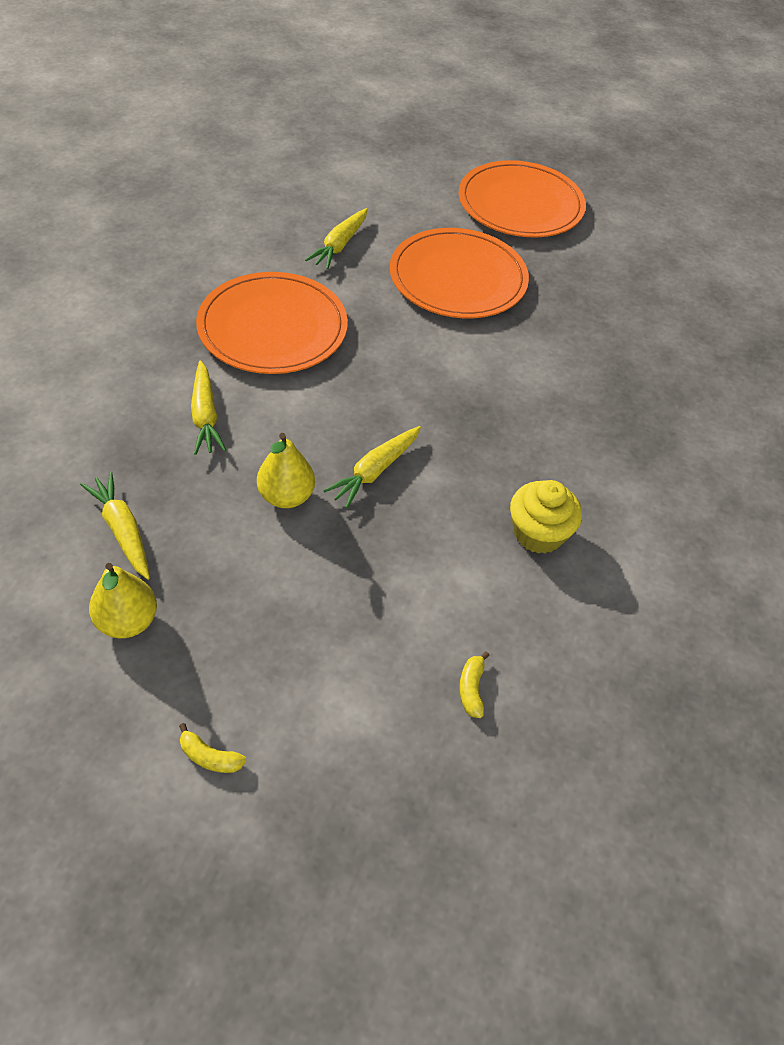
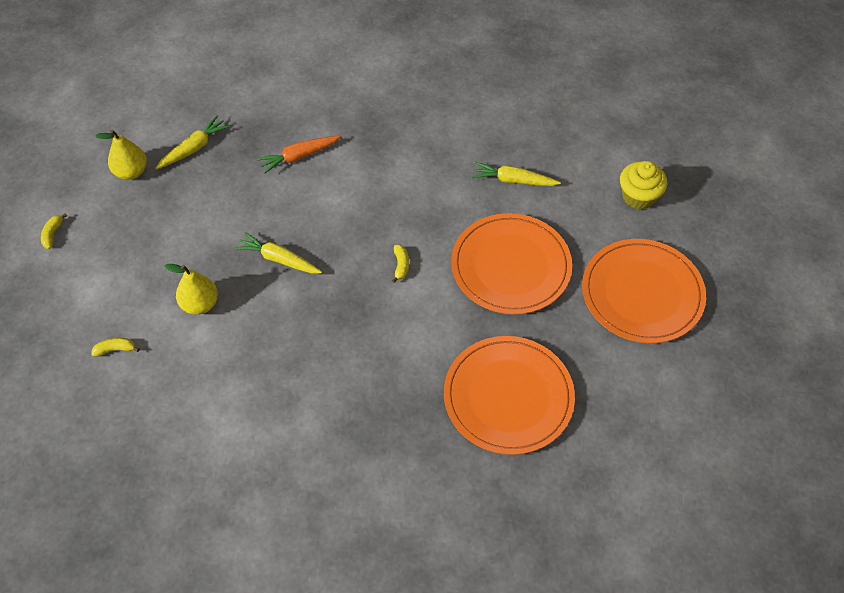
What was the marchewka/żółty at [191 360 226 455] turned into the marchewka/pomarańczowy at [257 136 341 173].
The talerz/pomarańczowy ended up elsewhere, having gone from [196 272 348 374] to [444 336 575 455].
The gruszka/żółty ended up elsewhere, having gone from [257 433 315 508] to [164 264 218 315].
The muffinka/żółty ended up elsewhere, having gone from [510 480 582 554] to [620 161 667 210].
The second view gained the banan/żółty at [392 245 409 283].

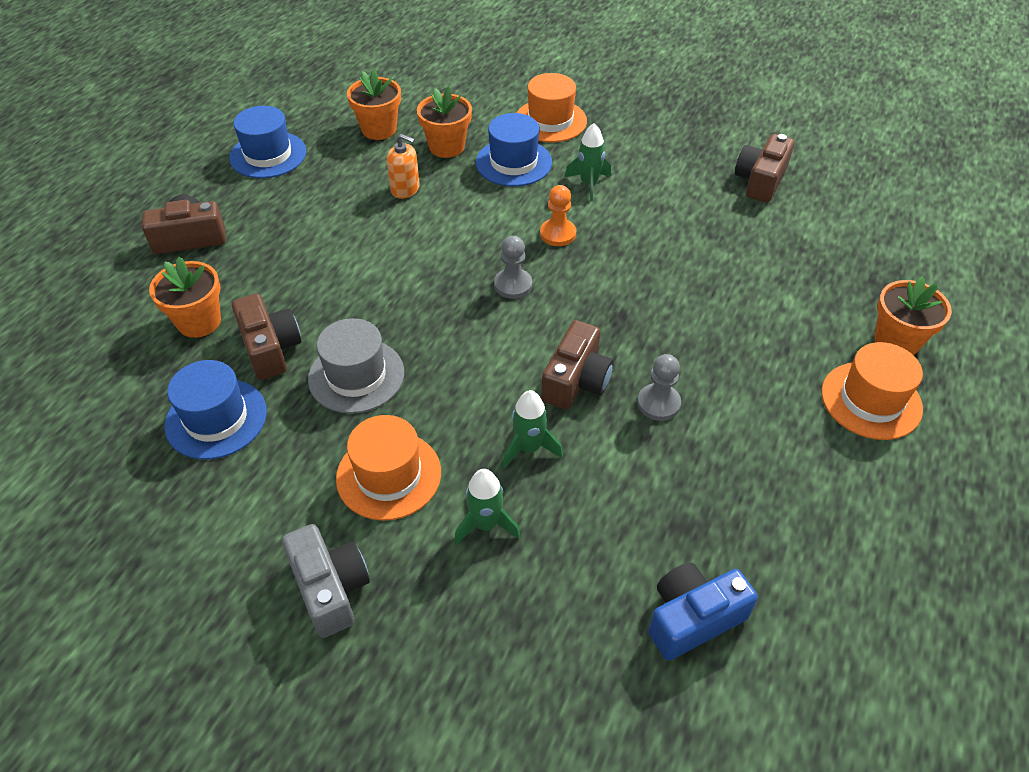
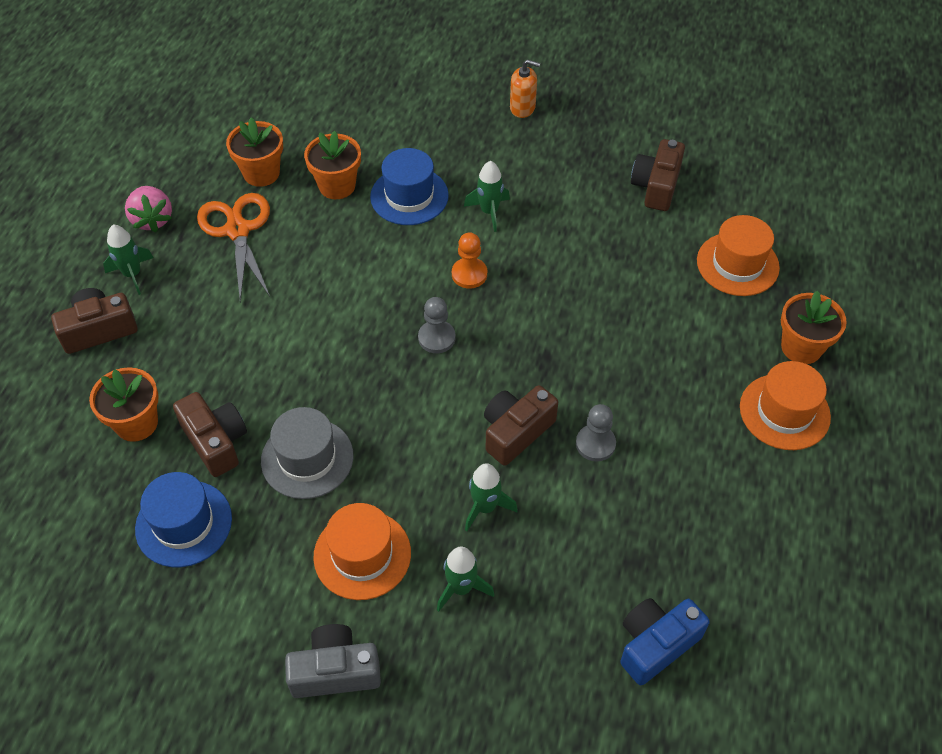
Where the kapelusz/niebieski stood at [229 106 306 178], the truskawka/różowy came to stand at [125 186 172 232].
The aparat fotograficzny/szary at [282 524 370 638] ended up facing another way, 60 degrees counterclockwise from before.
The dozownik mydła/pomarańczowy ended up elsewhere, having gone from [387 134 420 199] to [510 59 540 118].
The kapelusz/pomarańczowy ended up elsewhere, having gone from [516 73 587 142] to [697 215 780 296].
The aparat fotograficzny/brązowy at [541 320 614 410] ended up facing another way, 150 degrees counterclockwise from before.
The second view gained the rakieta/zielony at [103 224 154 295].
The second view gained the nożyczki/pomarańczowy at [197 193 270 302].

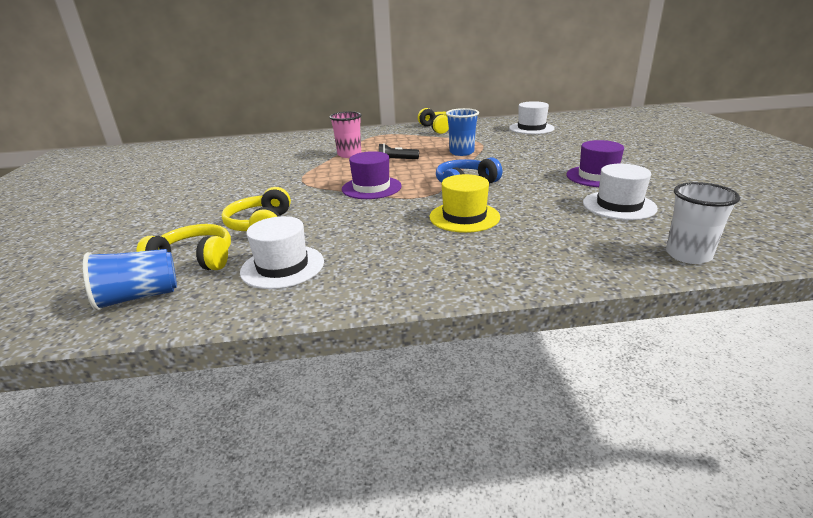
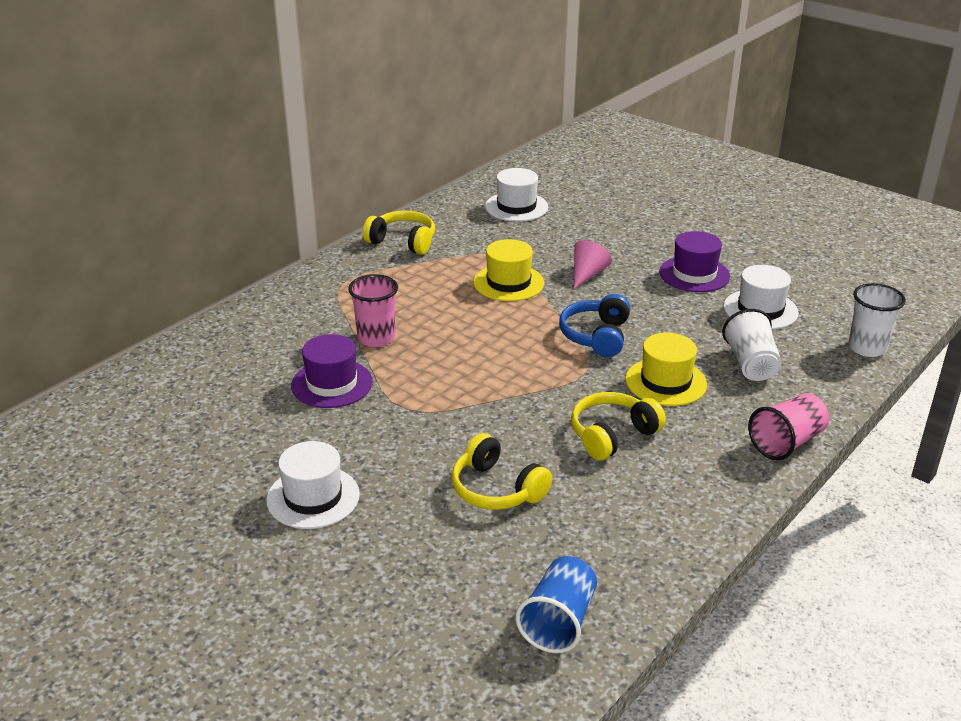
The słuchawki/żółty ended up elsewhere, having gone from [136 224 231 270] to [571 392 666 461].
The kapelusz/biały ended up elsewhere, having gone from [240 216 324 289] to [266 441 360 529].
The kapelusz/fioletowy ended up elsewhere, having gone from [342 151 402 199] to [291 334 373 408].
The second view lost the latarka/czarny at [379 143 419 159].
Where the szklanka/niebieski stood at [446 108 479 156], the kapelusz/żółty came to stand at [473 239 544 301].
The second view gained the stożek/różowy at [574 240 612 289].
The second view gained the szklanka/biały at [722 309 782 381].
The second view gained the szklanka/różowy at [748 393 829 460].

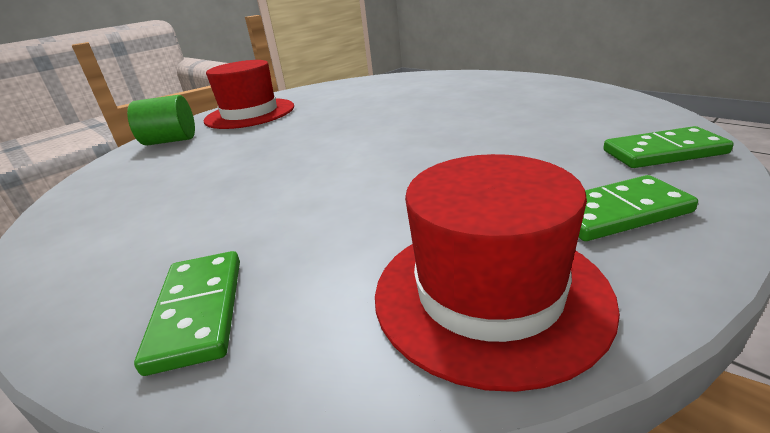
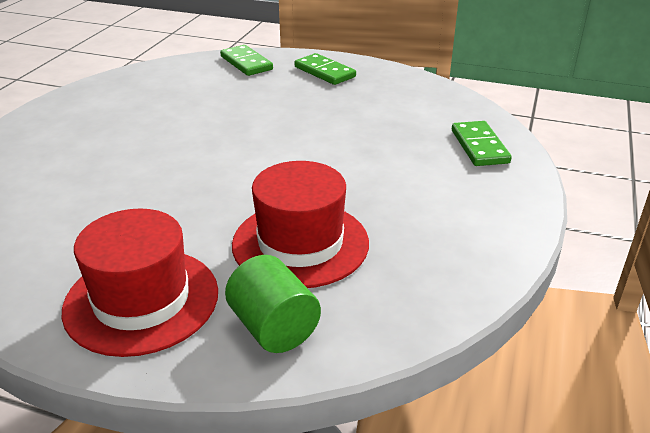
The kostka domina/zielony at [134 251 240 376] ended up facing another way, 60 degrees counterclockwise from before.
The kapelusz/czerwony ended up elsewhere, having gone from [375 154 620 392] to [232 161 369 288].

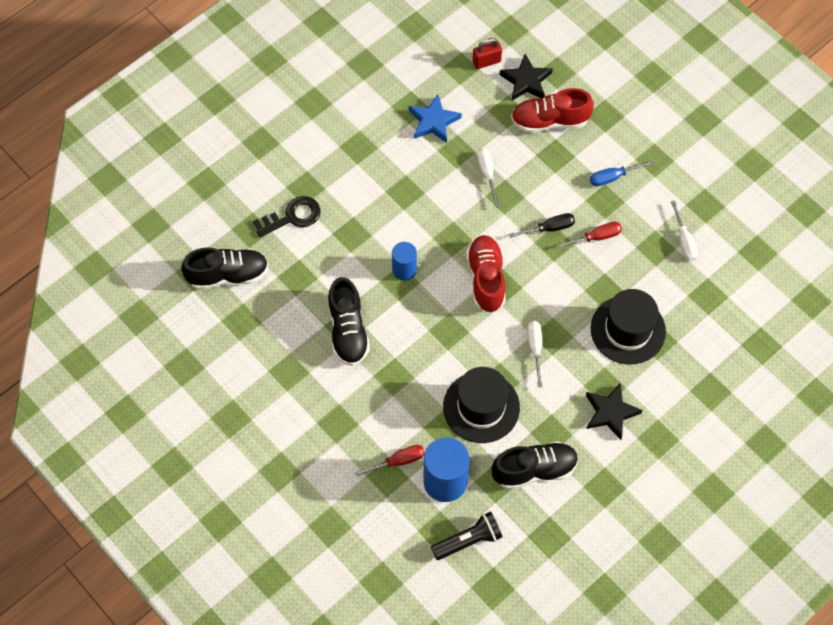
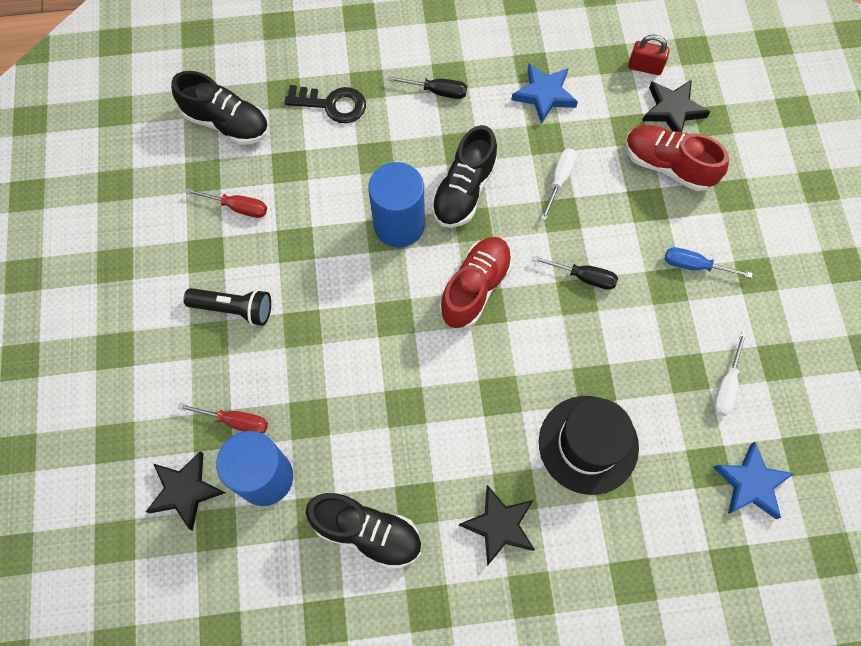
The but/czarny ended up elsewhere, having gone from [328 277 370 366] to [431 125 498 228].
The size of the walec/niebieski at [392 242 417 281] changed by a factor of 1.68.
The latarka/czarny ended up elsewhere, having gone from [431 511 502 560] to [184 288 271 326].
The second view lost the kapelusz/czarny at [443 367 520 443].
The second view lost the śrubokręt/biały at [527 321 542 387].
The śrubokręt/czerwony ended up elsewhere, having gone from [557 222 622 248] to [185 188 267 218].
The second view gained the gwiazda/czarny at [146 451 225 531].
The second view gained the śrubokręt/czarny at [388 76 467 99].
The second view gained the gwiazda/niebieski at [713 442 794 519].

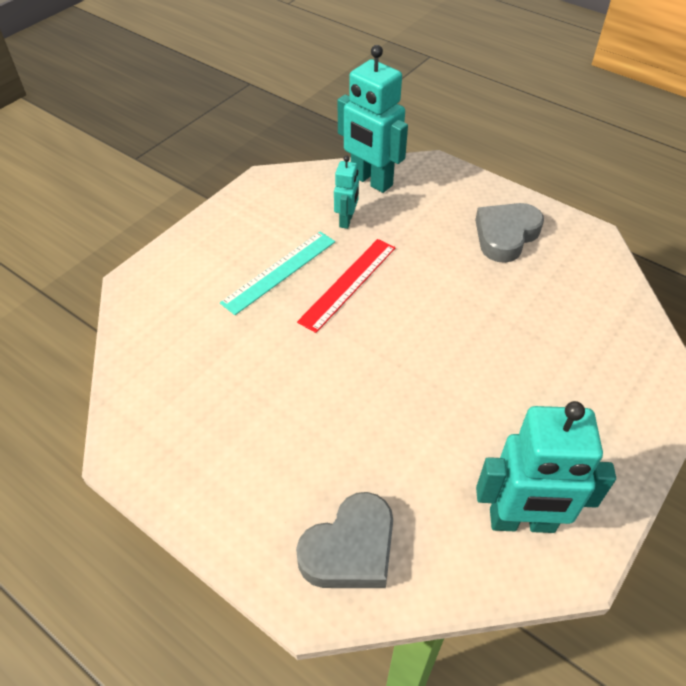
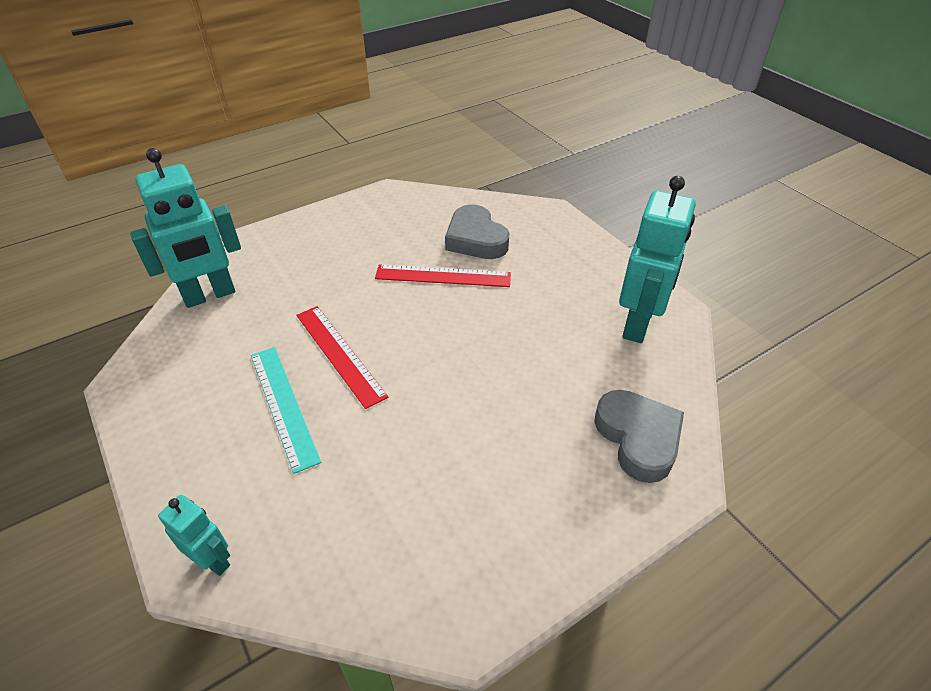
The robot/turkusowy ended up elsewhere, having gone from [334 156 359 229] to [158 495 230 576].
The serce/szary ended up elsewhere, having gone from [475 203 544 263] to [445 205 509 259].
The second view gained the linijka/czerwony at [375 264 511 287].

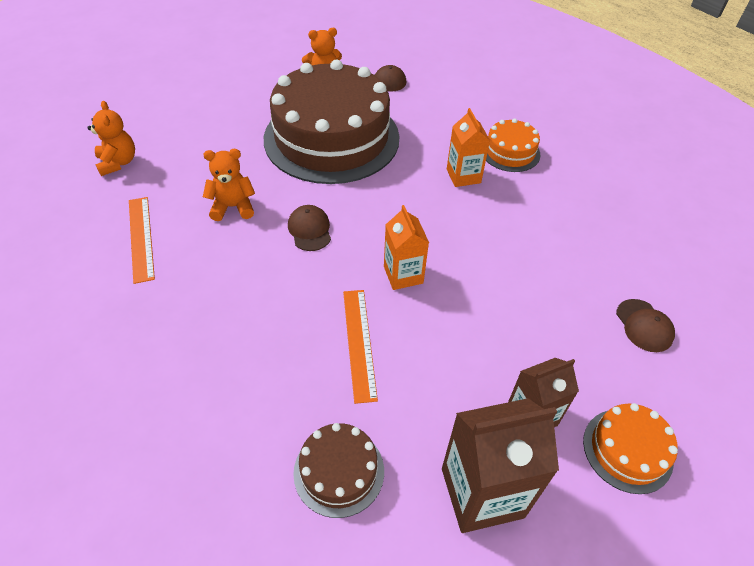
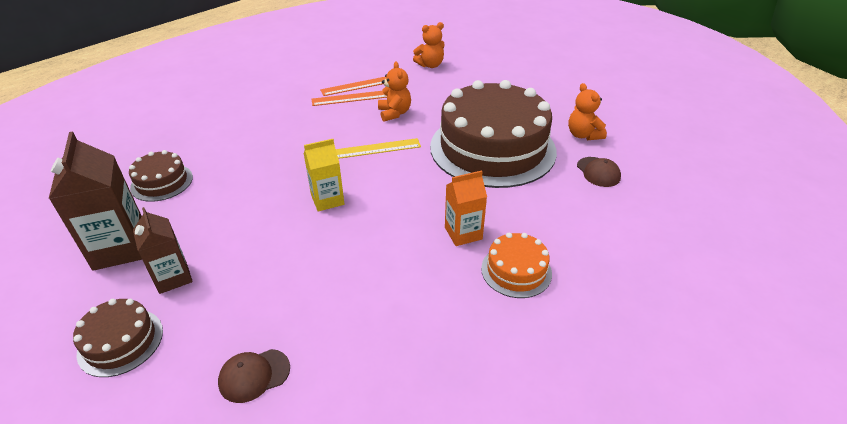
Where the czapka/brązowy stood at [288 205 331 251], the linijka/żółty came to stand at [336 138 421 159].
The linijka/pomarańczowy ended up elsewhere, having gone from [343 290 378 404] to [312 91 387 106].
What was the karton mleka/pomarańczowy at [384 205 429 290] turned into the karton mleka/żółty at [304 139 344 212].
What was the tort/pomarańczowy at [583 403 678 494] turned into the tort/brązowy at [73 299 163 377].

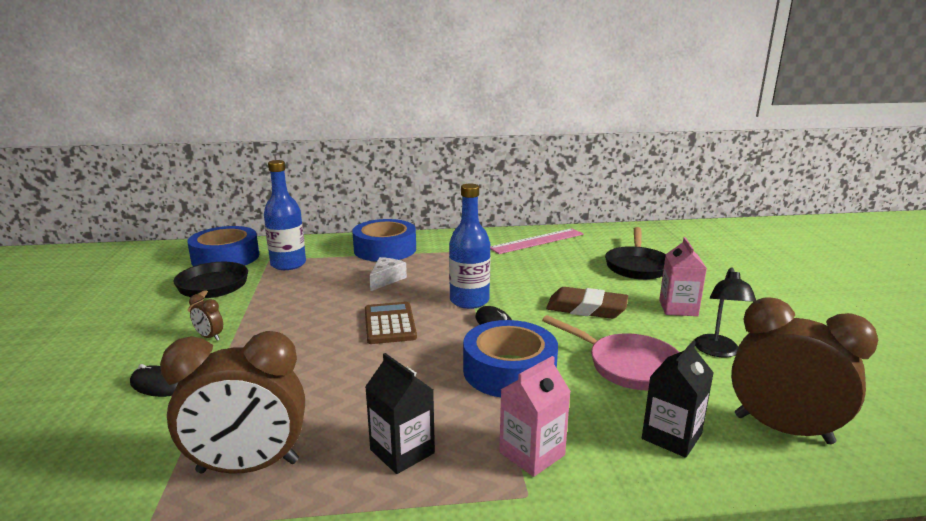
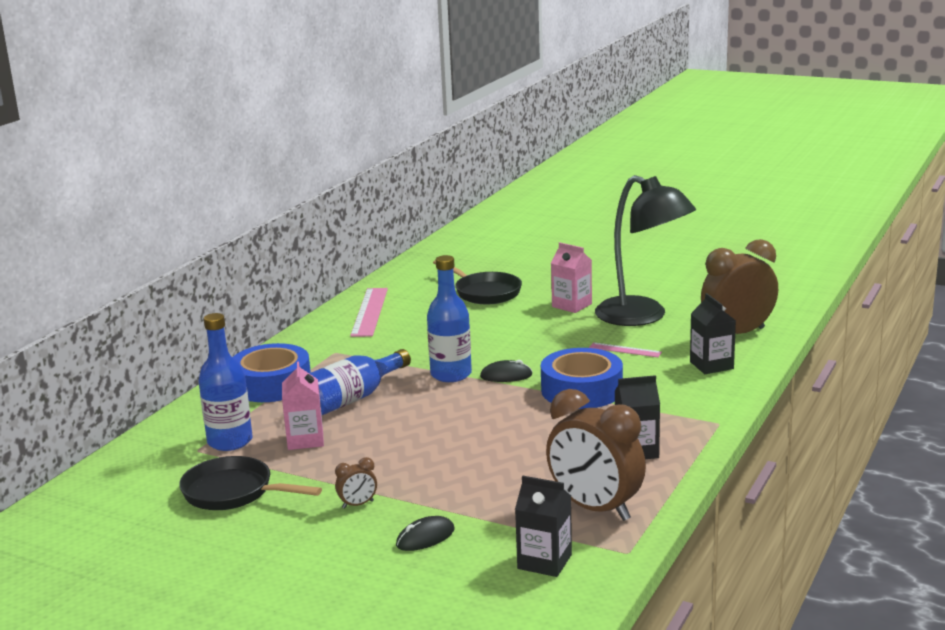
The budzik/brązowy at [160 331 305 474] ended up facing another way, 105 degrees clockwise from before.
The second view lost the taśma klejąca/niebieski at [187 226 259 266].
The second view lost the kalkulator/brązowy at [365 302 417 344].
Where the ser/biały stood at [369 257 407 291], the butelka/niebieski came to stand at [309 349 411 415].
The karton mleka/różowy ended up elsewhere, having gone from [499 356 571 477] to [282 362 324 450].
Where the patelnia/różowy stood at [542 315 679 390], the linijka/różowy came to stand at [589 342 662 357].
The second view lost the gumka do mazania/brązowy at [546 287 628 319].
The size of the lampka/czarny at [694 268 756 357] changed by a factor of 1.99.
The second view gained the karton mleka/czarny at [515 476 572 577].

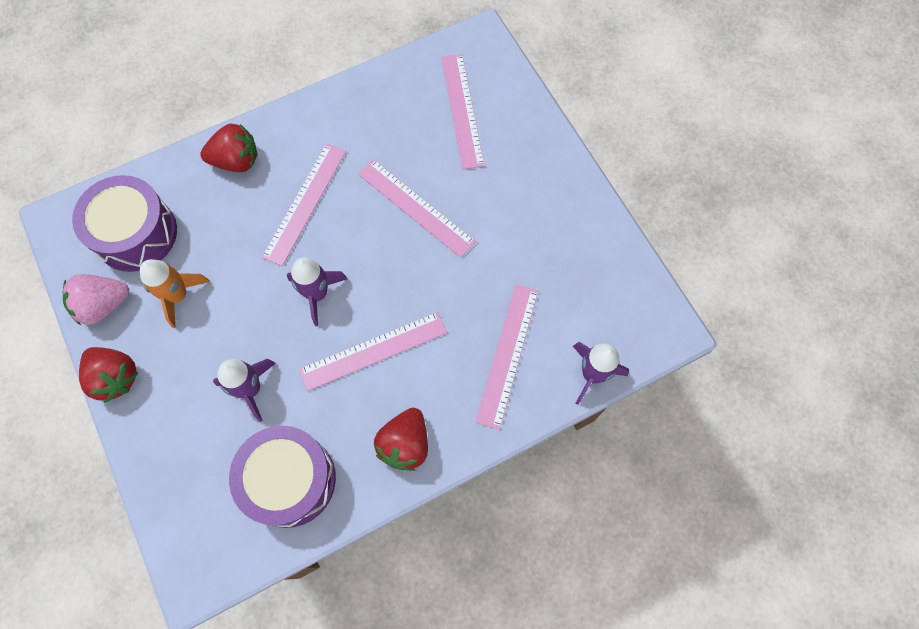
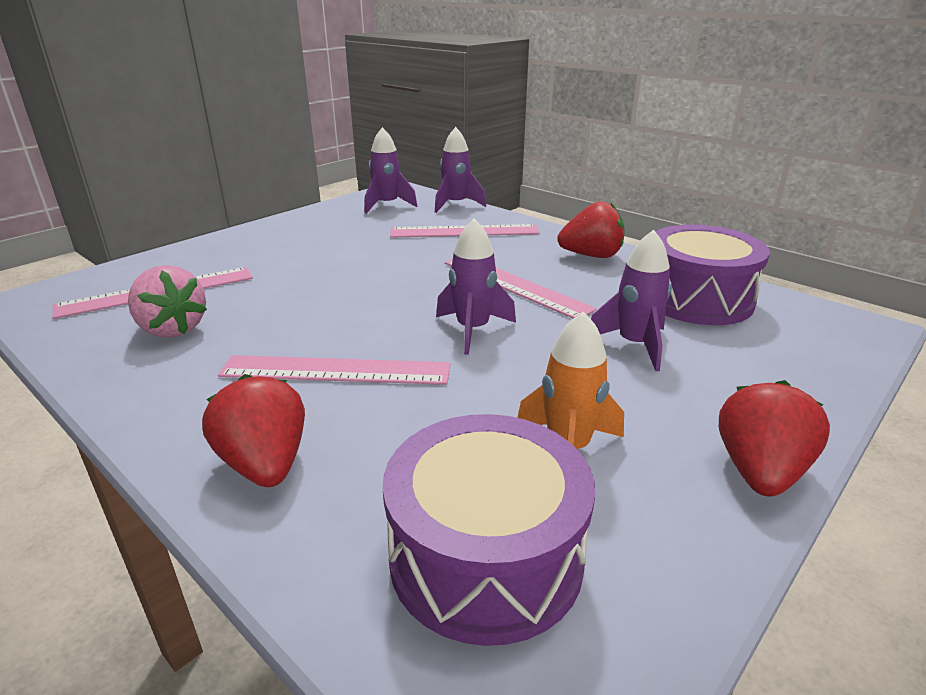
The truskawka/różowy ended up elsewhere, having gone from [63 274 129 325] to [128 265 207 338].
The second view lost the linijka/różowy at [358 159 476 258].
The second view gained the rakieta/fioletowy at [364 127 418 214].

